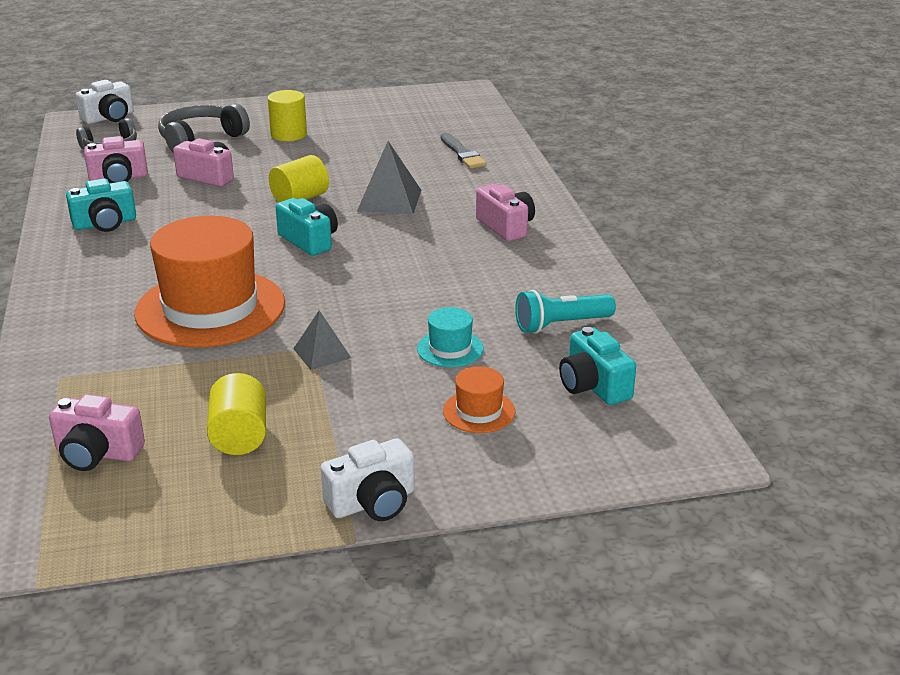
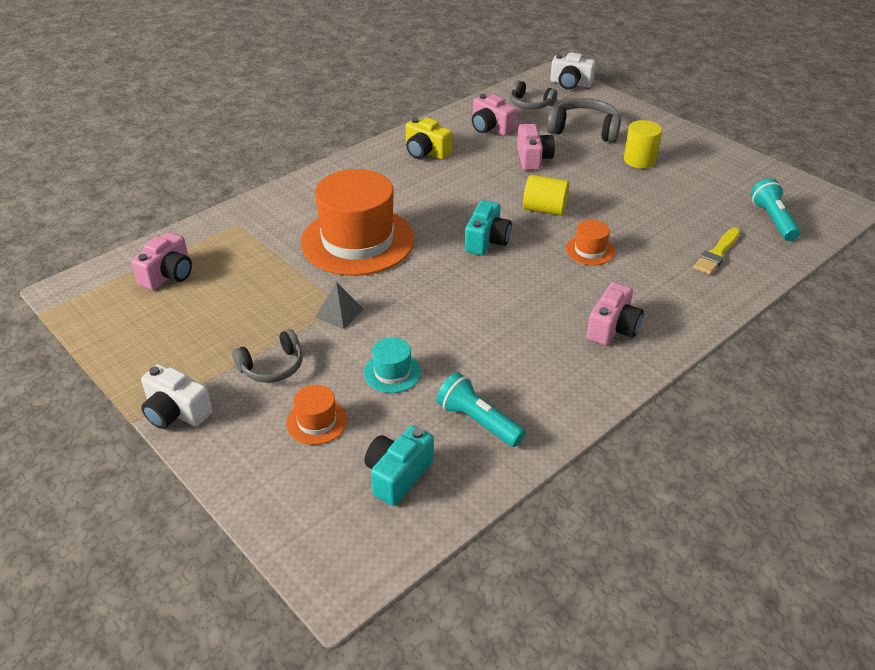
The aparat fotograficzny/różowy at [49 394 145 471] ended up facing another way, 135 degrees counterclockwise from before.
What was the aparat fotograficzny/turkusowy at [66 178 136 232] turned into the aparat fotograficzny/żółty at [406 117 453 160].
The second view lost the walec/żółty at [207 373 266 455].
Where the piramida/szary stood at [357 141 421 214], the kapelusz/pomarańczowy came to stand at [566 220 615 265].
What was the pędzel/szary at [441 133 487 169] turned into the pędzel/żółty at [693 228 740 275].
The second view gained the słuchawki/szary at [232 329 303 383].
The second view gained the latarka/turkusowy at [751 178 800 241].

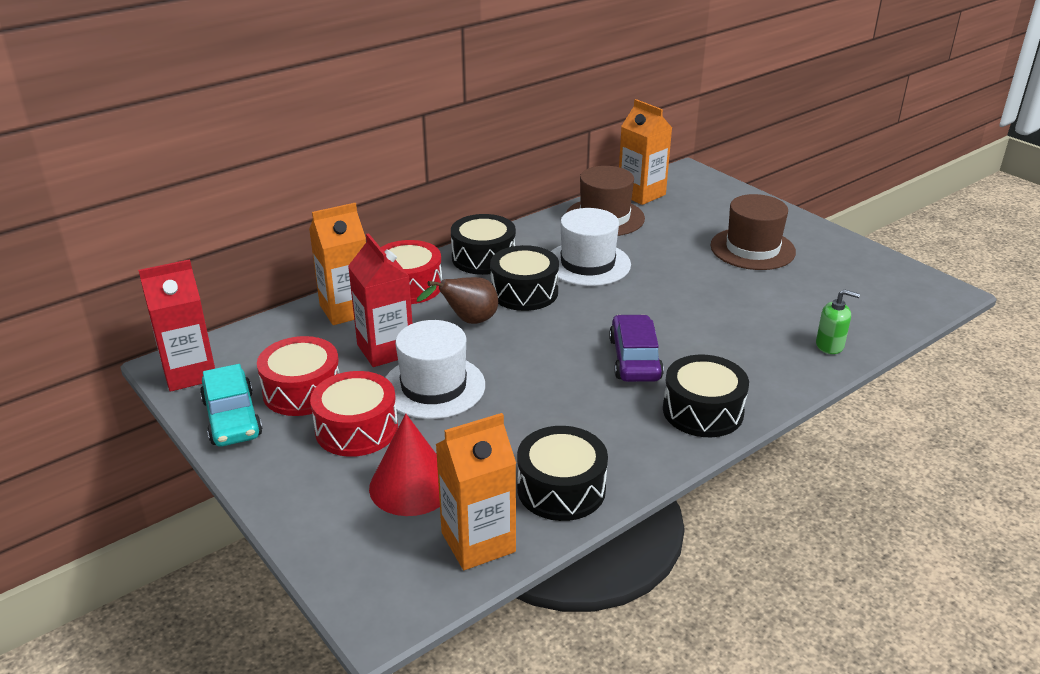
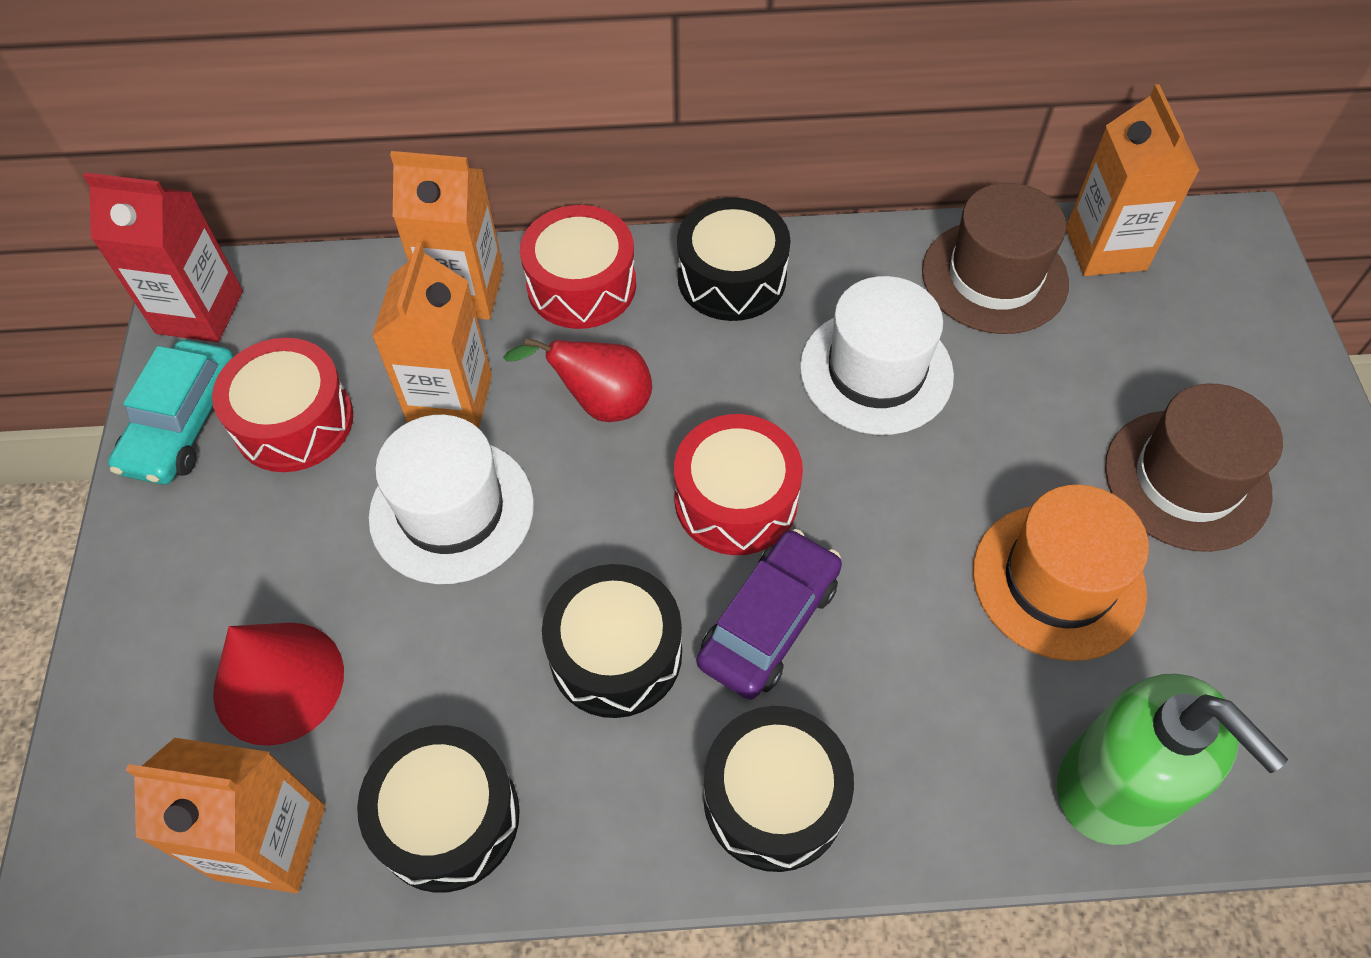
The bęben/czerwony ended up elsewhere, having gone from [310 371 398 457] to [674 414 803 555].
What was the karton mleka/czerwony at [348 233 413 367] turned into the karton mleka/pomarańczowy at [372 242 492 428].
What was the gruszka/brązowy at [417 277 498 324] turned into the gruszka/czerwony at [503 337 652 422].
The bęben/czarny ended up elsewhere, having gone from [490 245 559 311] to [542 564 682 718].
The size of the dozownik mydła/zielony at [816 289 860 354] changed by a factor of 2.03.
The second view gained the kapelusz/pomarańczowy at [973 485 1149 661].

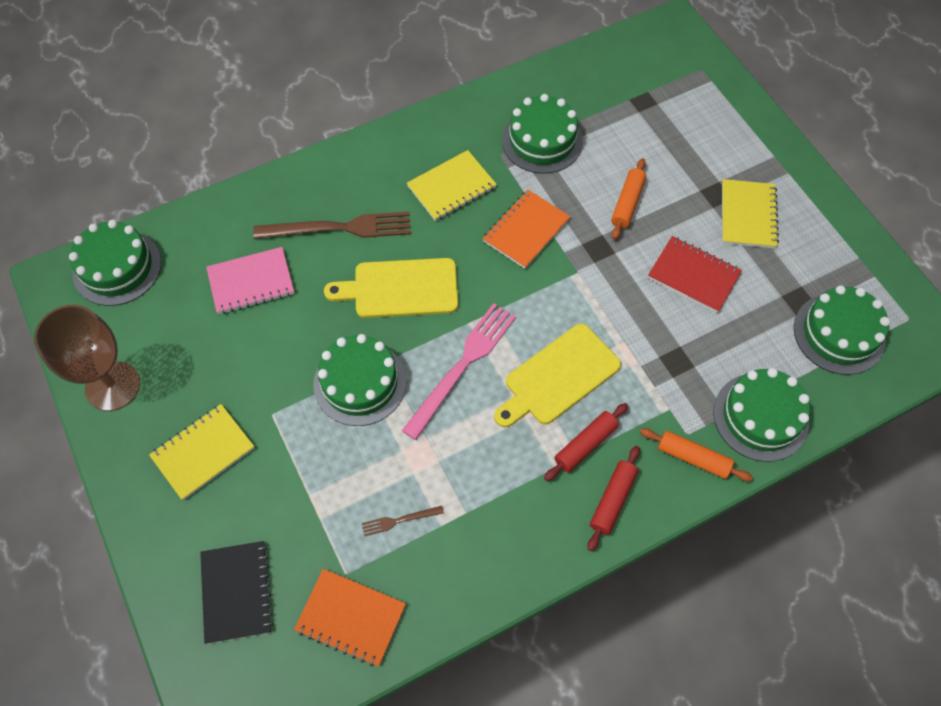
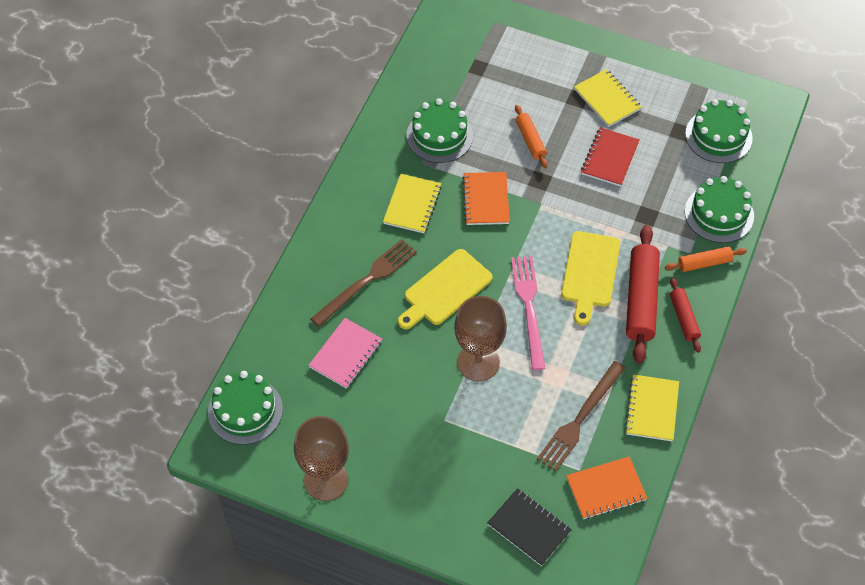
The zeszyt/żółty ended up elsewhere, having gone from [149 404 254 500] to [625 374 679 441].
Where the tort/zielony stood at [313 334 406 426], the kielich/brązowy came to stand at [454 296 507 381].
The size of the widelec/brązowy at [362 506 444 536] changed by a factor of 2.21.
The size of the wałek do ciasta/czerwony at [544 403 628 481] changed by a factor of 1.83.
The zeszyt/czerwony at [648 236 742 313] ended up facing another way, 60 degrees counterclockwise from before.

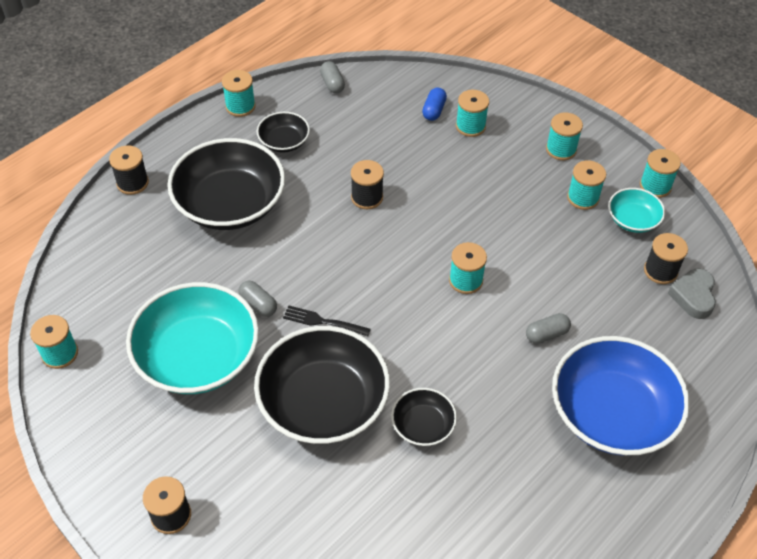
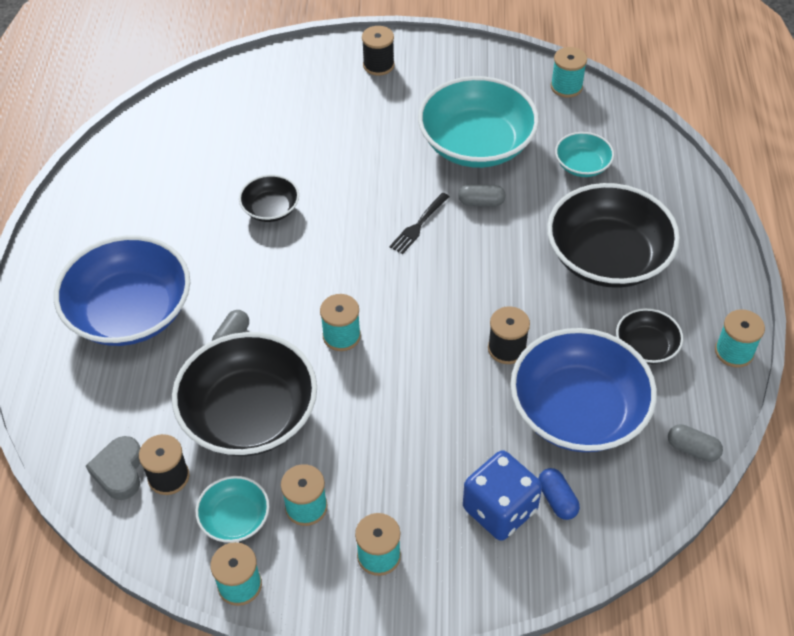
The second view lost the szpulka/czarny at [109 145 149 195].
The miska/czarny ended up elsewhere, having gone from [254 326 390 444] to [172 332 317 456].
The widelec/czarny at [283 305 371 337] ended up facing another way, 150 degrees clockwise from before.
Where the szpulka/turkusowy stood at [456 90 489 137], the kostka do gry/niebieski came to stand at [463 450 542 541].
The serce/szary at [668 269 716 319] ended up facing another way, 150 degrees counterclockwise from before.
The second view gained the miska/niebieski at [510 328 657 452].
The second view gained the miska/turkusowy at [555 132 614 177].

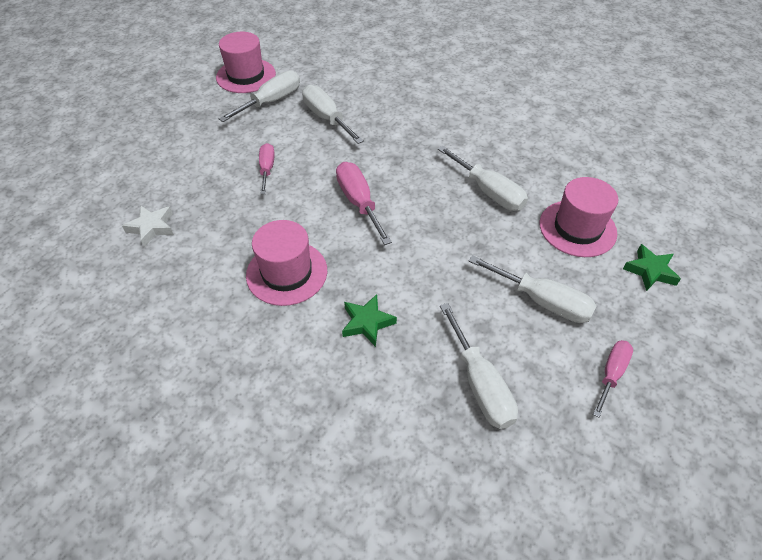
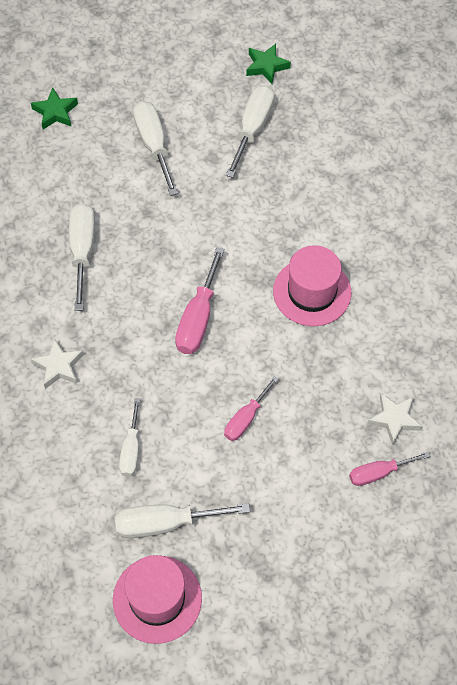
The size of the śrubokręt/biały at [302 85 364 144] changed by a factor of 0.64.
The gwiazda/zielony ended up elsewhere, having gone from [342 294 397 347] to [246 44 291 84].
The second view lost the kapelusz/różowy at [539 177 618 257].
The śrubokręt/różowy ended up elsewhere, having gone from [593 340 633 418] to [349 452 430 486].
The second view gained the gwiazda/biały at [31 338 84 389].

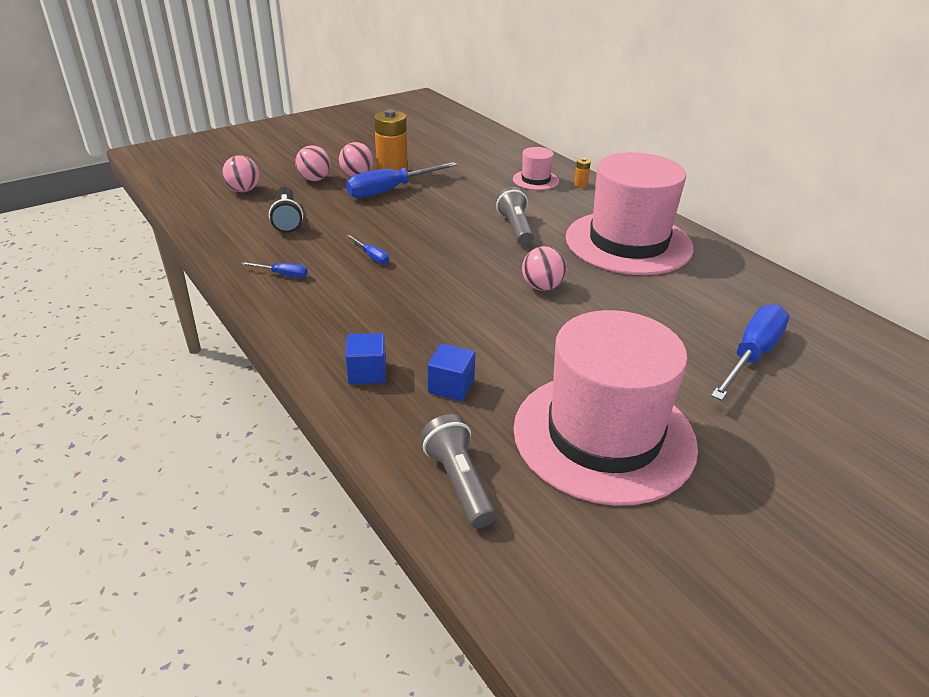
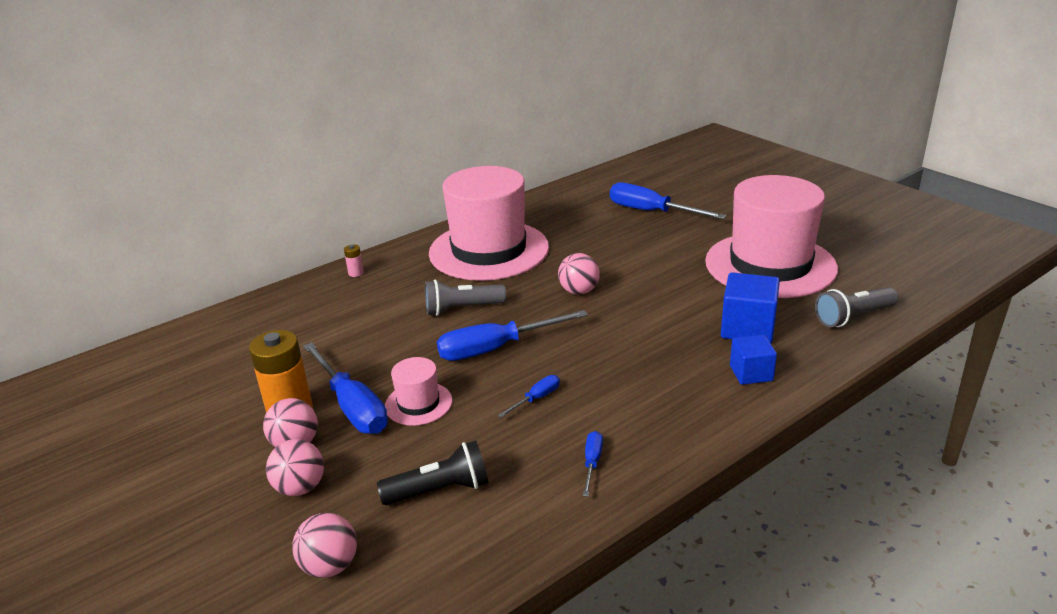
The size of the sześcian/niebieski at [427 343 475 401] changed by a factor of 1.55.
The kapelusz/różowy ended up elsewhere, having gone from [513 147 559 190] to [385 357 452 426].
What was the bateria/pomarańczowy at [574 158 591 188] turned into the bateria/różowy at [344 245 364 277].
The second view gained the śrubokręt/niebieski at [437 310 588 361].

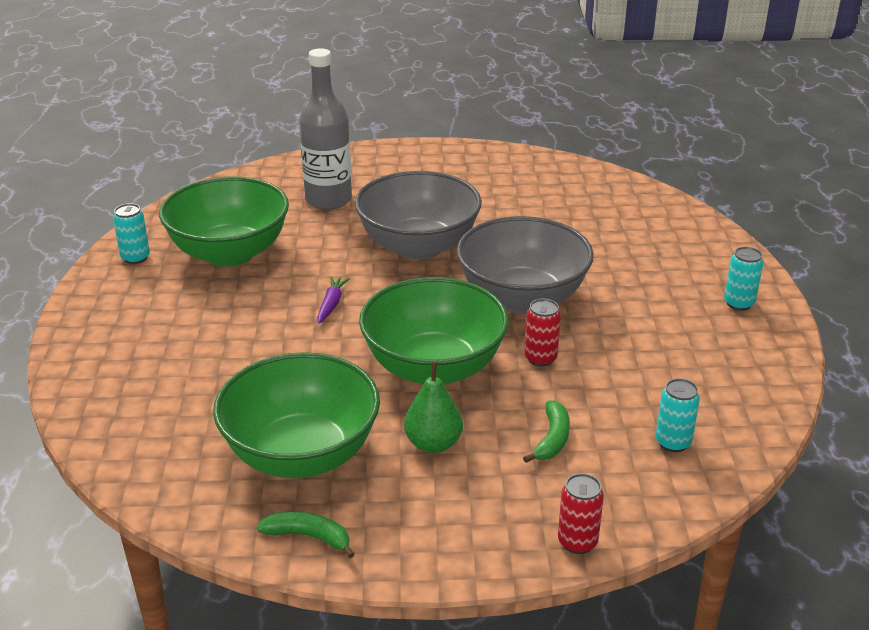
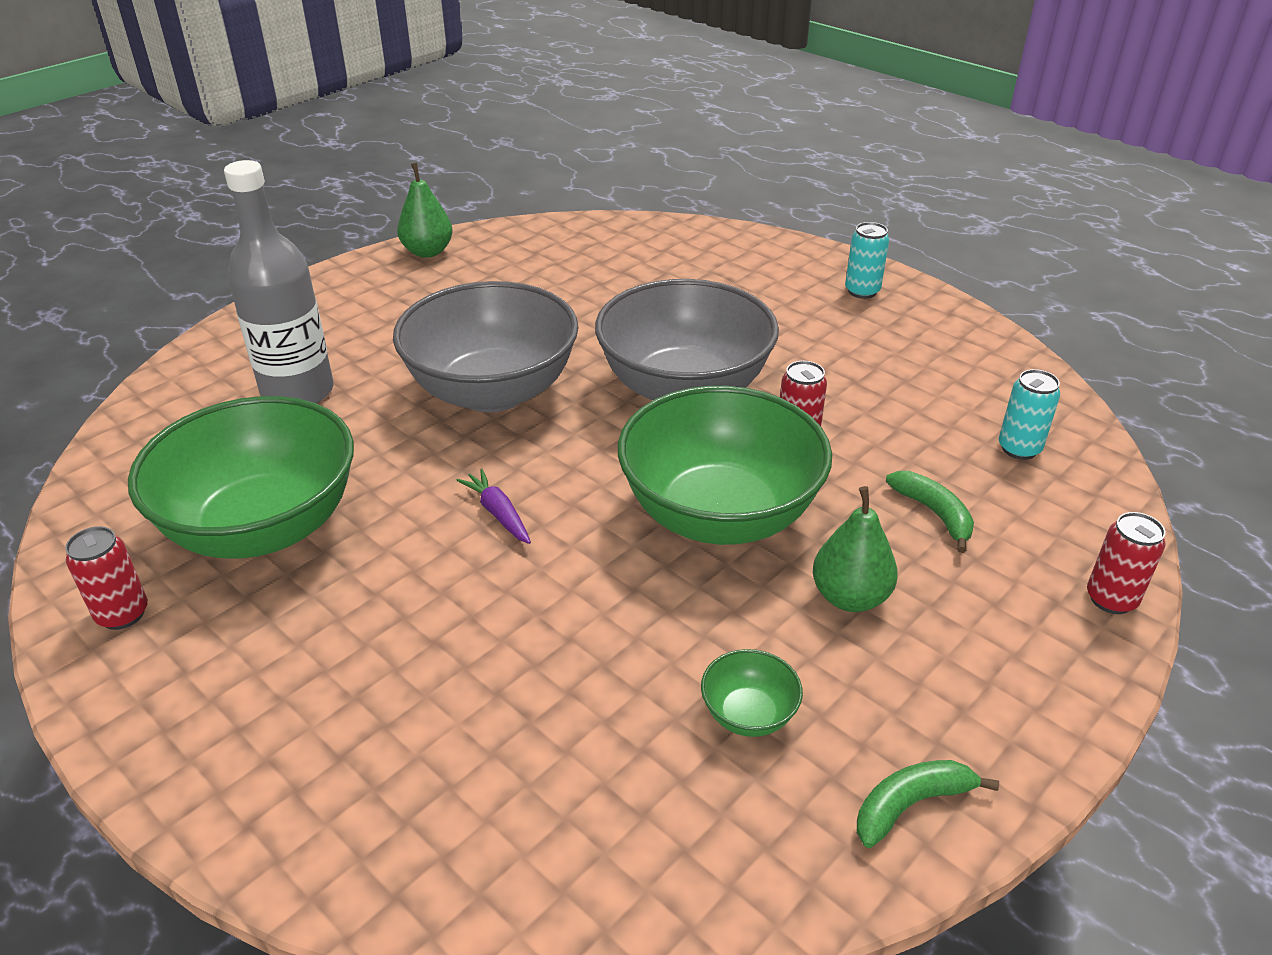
What was the puszka/turkusowy at [113 203 150 264] turned into the puszka/czerwony at [65 526 148 630].
The size of the miska/zielony at [213 352 380 478] changed by a factor of 0.40.
The second view gained the gruszka/zielony at [397 163 453 258].

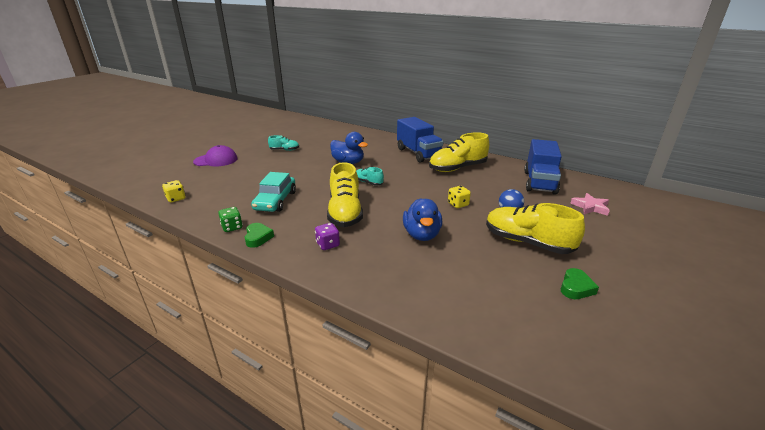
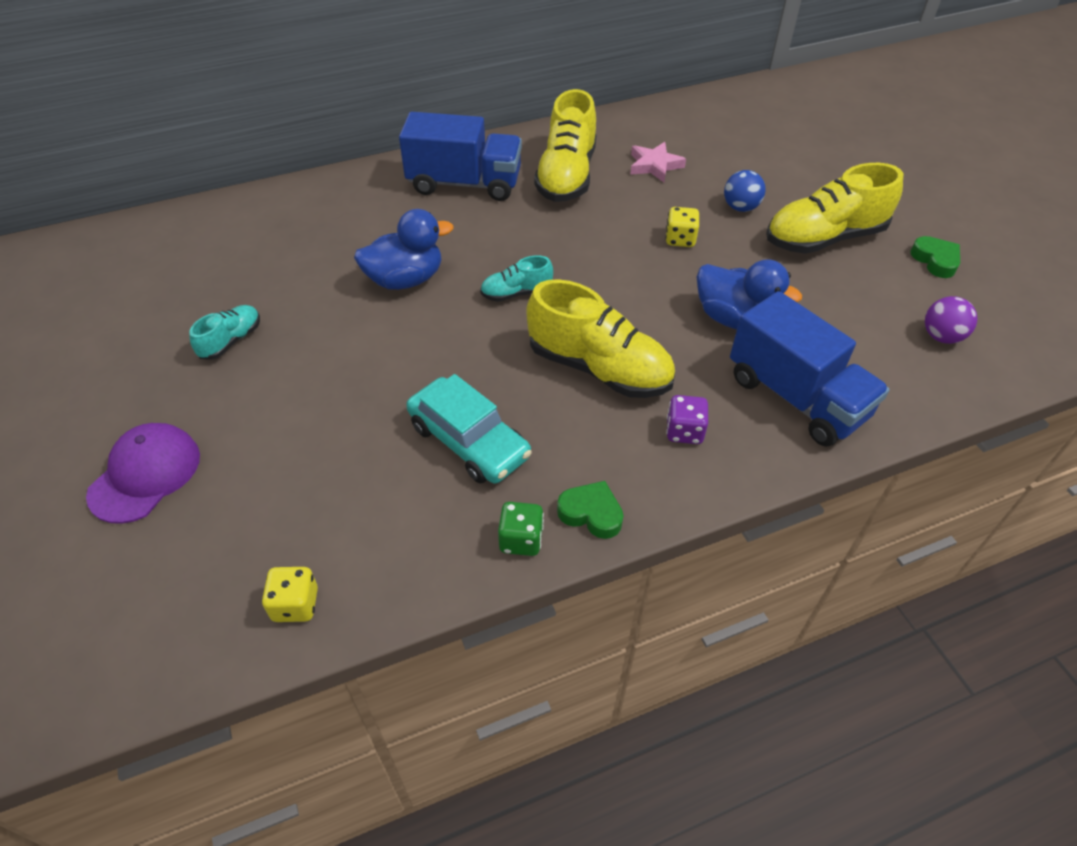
The ciężarówka/niebieski ended up elsewhere, having gone from [524 139 562 195] to [730 291 890 447].
The gwiazda/różowy ended up elsewhere, having gone from [570 193 610 216] to [630 142 686 182].
The second view gained the piłka/fioletowy at [925 296 977 344].

